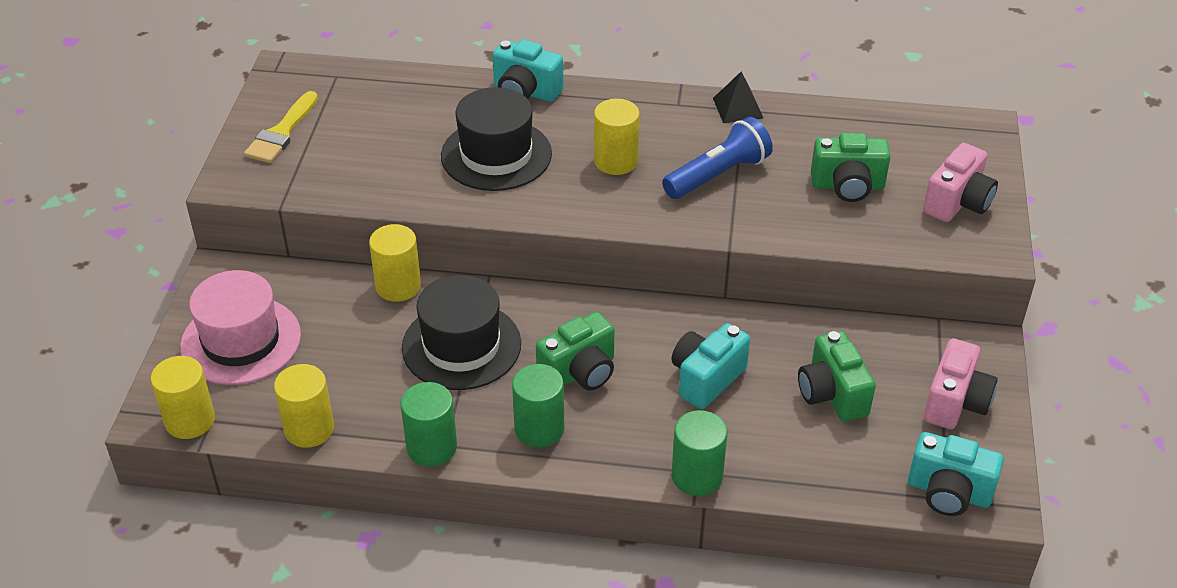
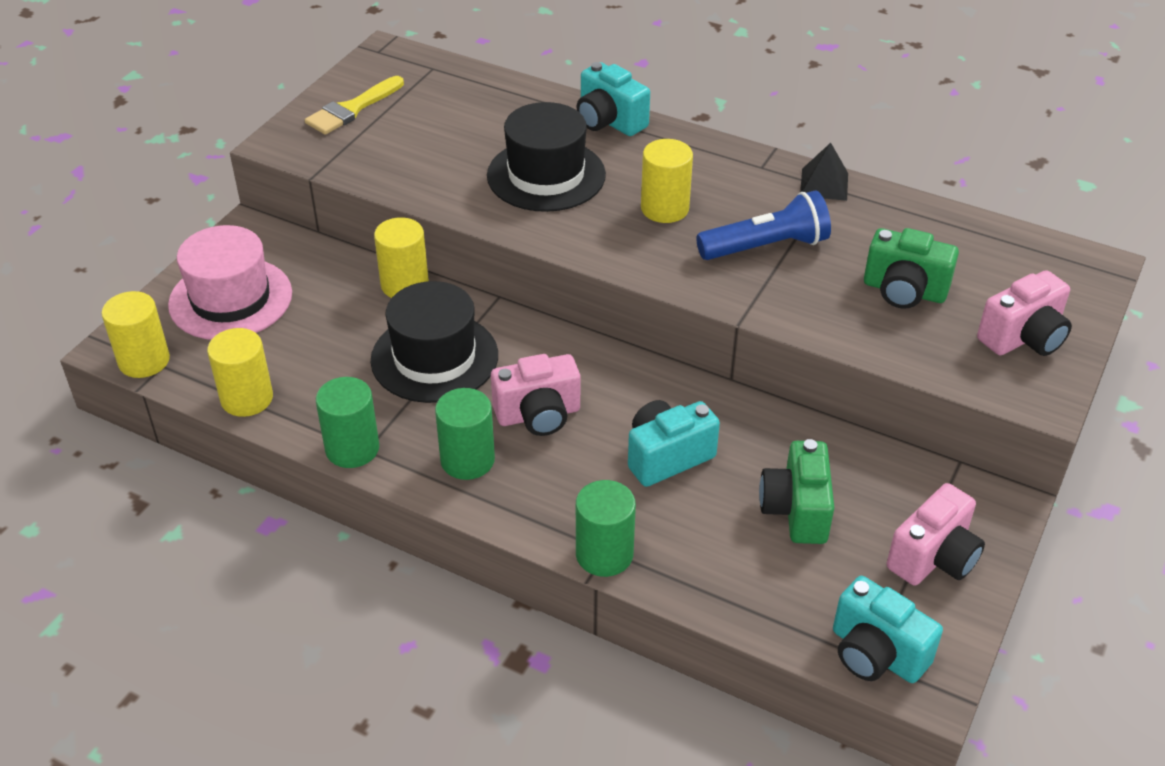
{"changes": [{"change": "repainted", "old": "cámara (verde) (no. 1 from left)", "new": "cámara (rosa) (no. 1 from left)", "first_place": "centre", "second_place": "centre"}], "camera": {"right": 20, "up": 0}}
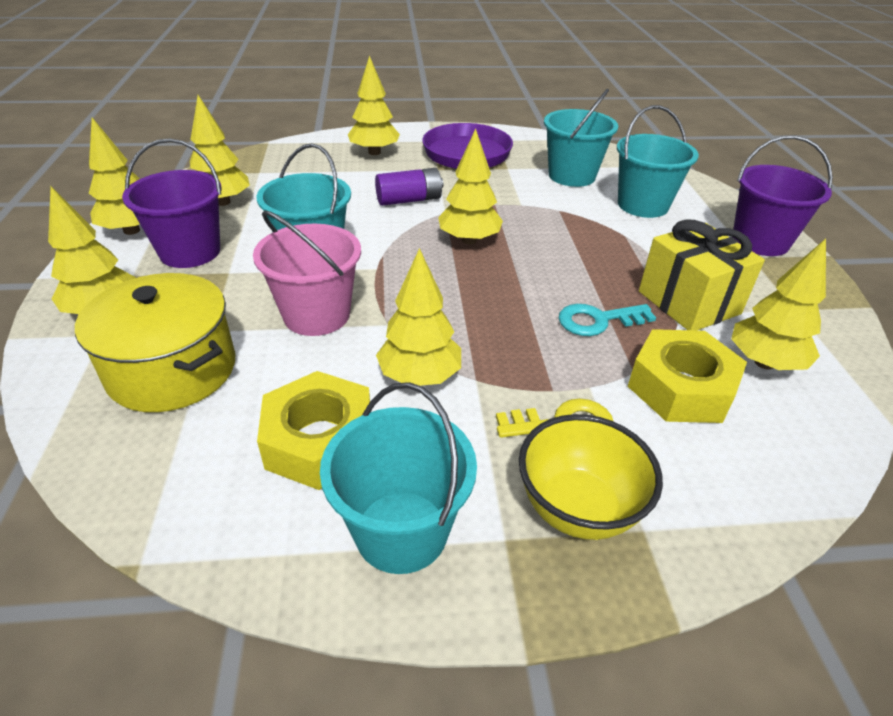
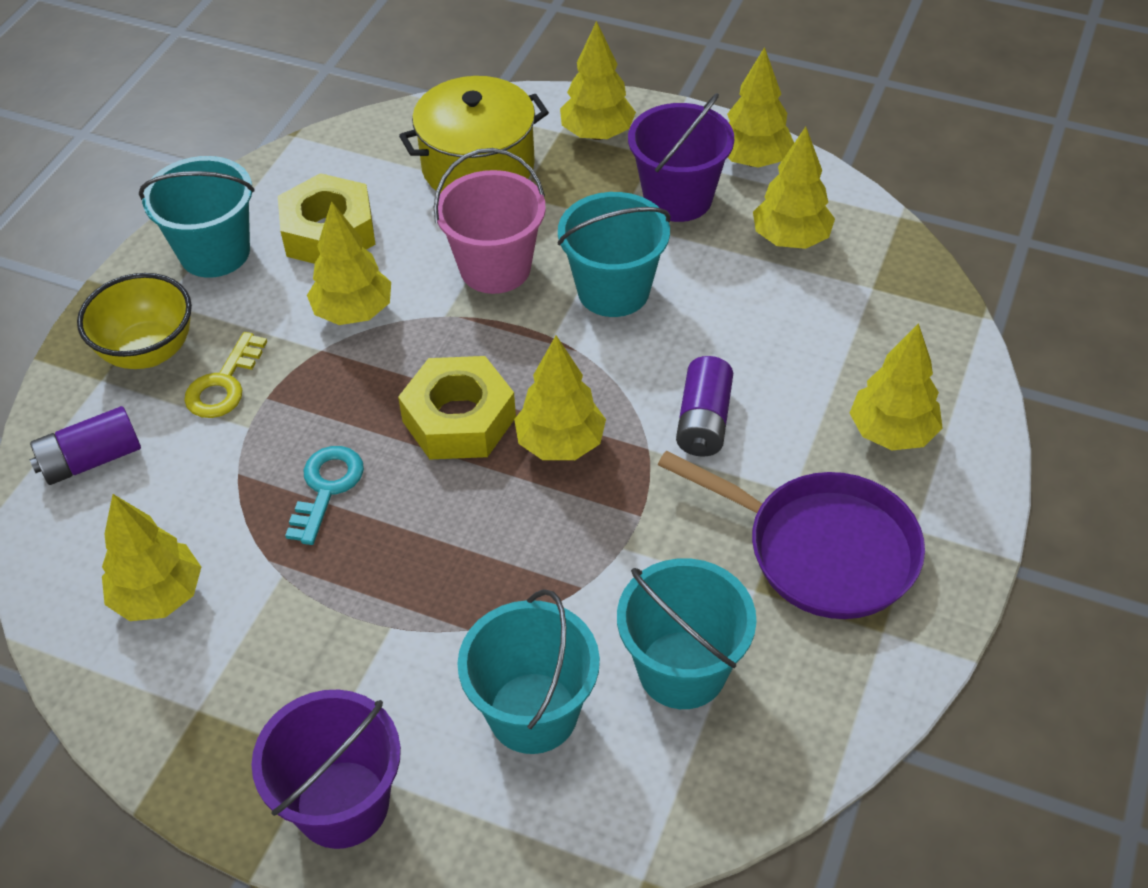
{"changes": [{"change": "gone", "old": "regalo (amarillo)", "first_place": "middle right"}, {"change": "shifted", "old": "tuerca (amarillo) (no. 2 from left)", "first_place": "middle right", "second_place": "centre"}, {"change": "new", "new": "pila (morado) (no. 1 from left)", "second_place": "middle left"}], "camera": {"right": 120, "up": 10}}
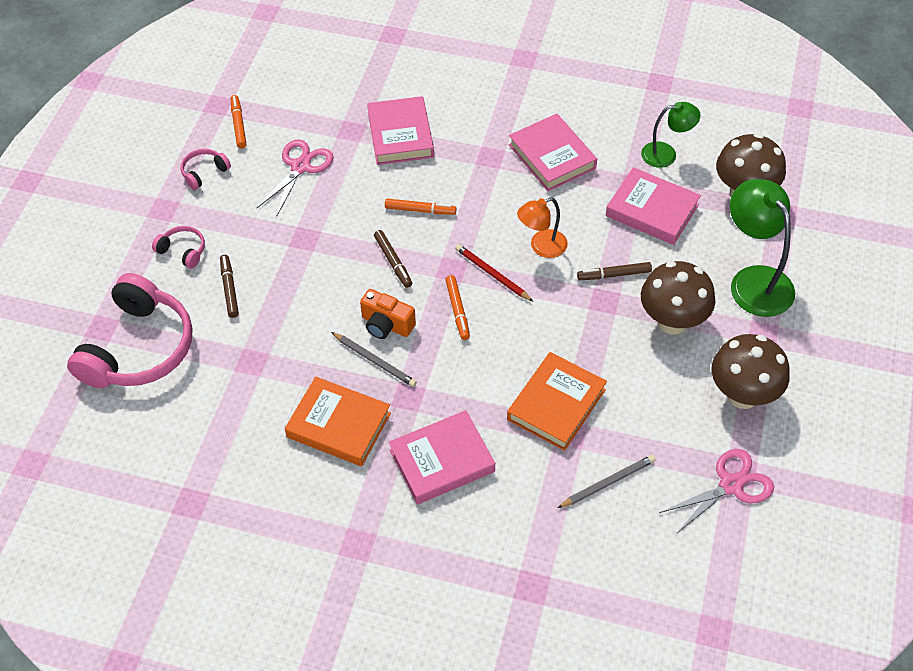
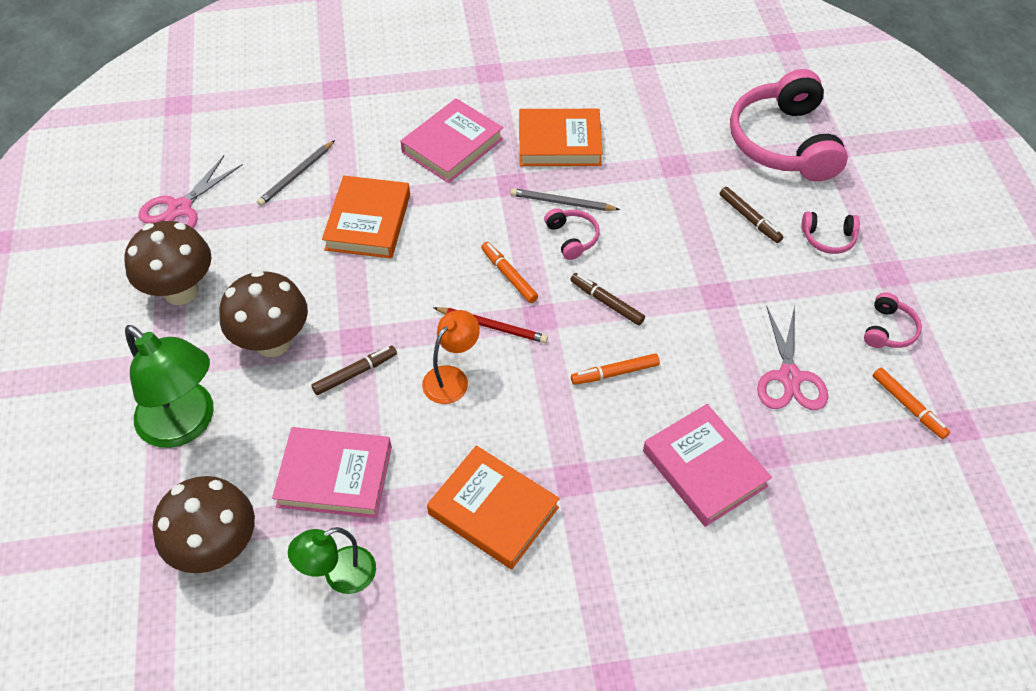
{"changes": [{"change": "repainted", "old": "libro (rosa) (no. 3 from left)", "new": "libro (naranja) (no. 2 from left)", "first_place": "top centre", "second_place": "bottom centre"}, {"change": "swapped", "old": "cámara (naranja)", "new": "auriculares (rosa) (no. 1 from left)", "first_place": "centre", "second_place": "centre"}], "camera": {"right": 155, "up": 0}}
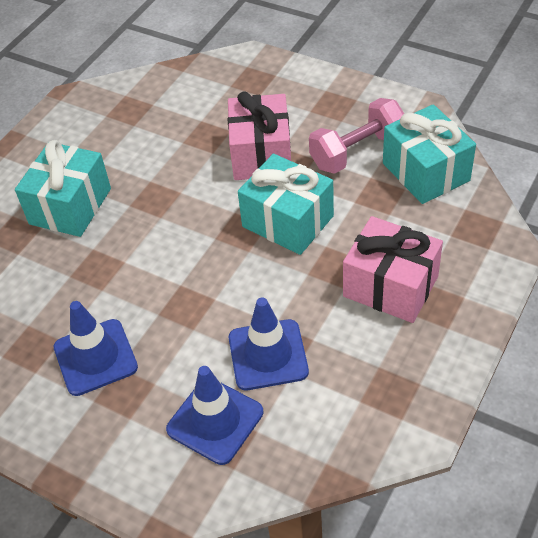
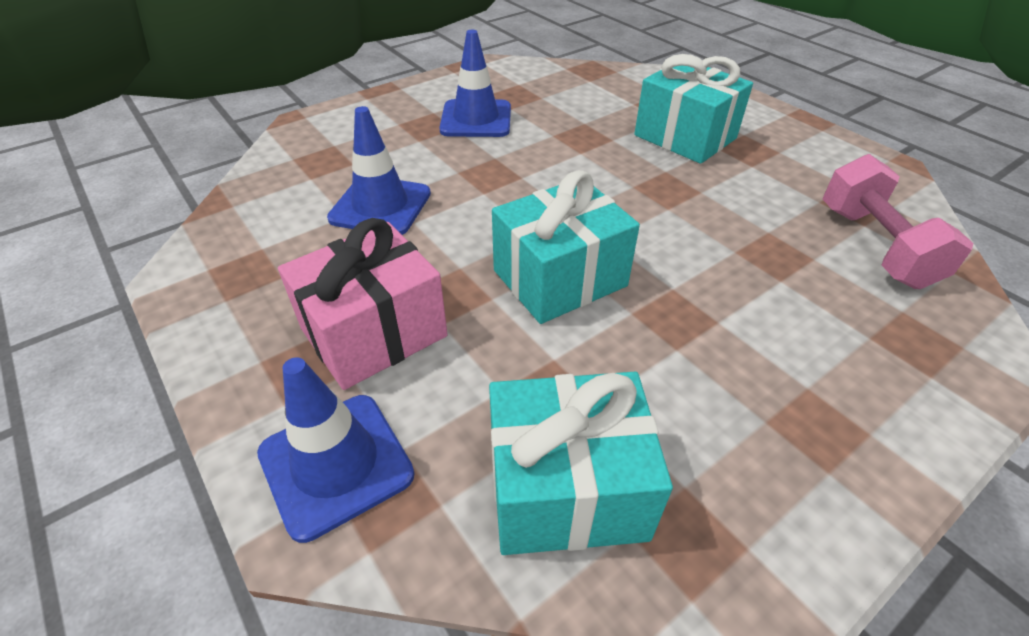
{"changes": [{"change": "gone", "old": "regalo (rosa) (no. 1 from left)", "first_place": "top centre"}, {"change": "shifted", "old": "mancuerna (rosa)", "first_place": "top centre", "second_place": "middle right"}, {"change": "shifted", "old": "cono de tráfico (azul) (no. 2 from left in the first image)", "new": "cono de tráfico (azul) (no. 1 from left)", "first_place": "bottom centre", "second_place": "bottom left"}], "camera": {"right": 110, "up": -5}}
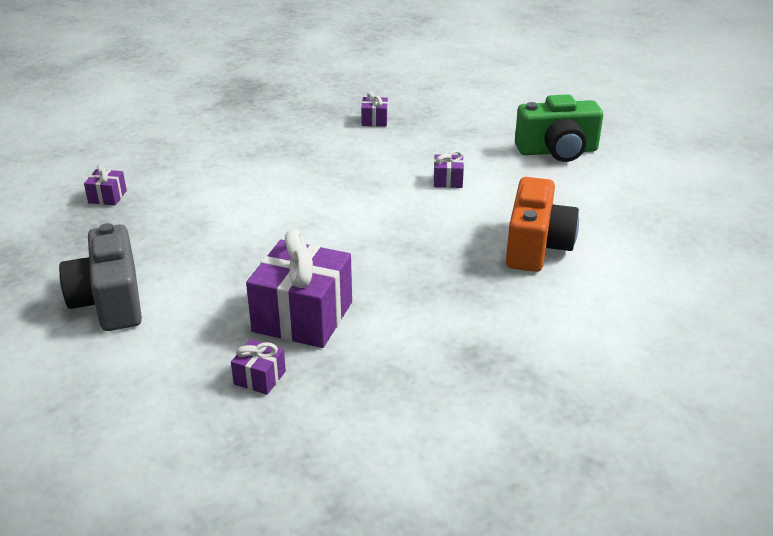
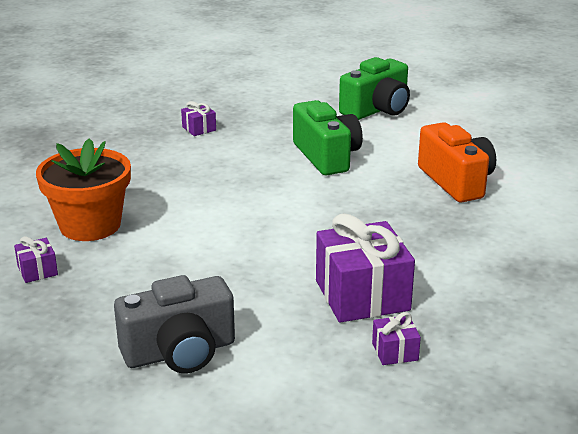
{"changes": [{"change": "swapped", "old": "regalo (morado) (no. 5 from left)", "new": "cámara (verde) (no. 1 from left)", "first_place": "top centre", "second_place": "top centre"}, {"change": "rotated", "old": "cámara (gris)", "first_place": "middle left", "second_place": "bottom left", "degrees": -60}, {"change": "new", "new": "maceta (naranja)", "second_place": "middle left"}], "camera": {"right": -35, "up": -5}}
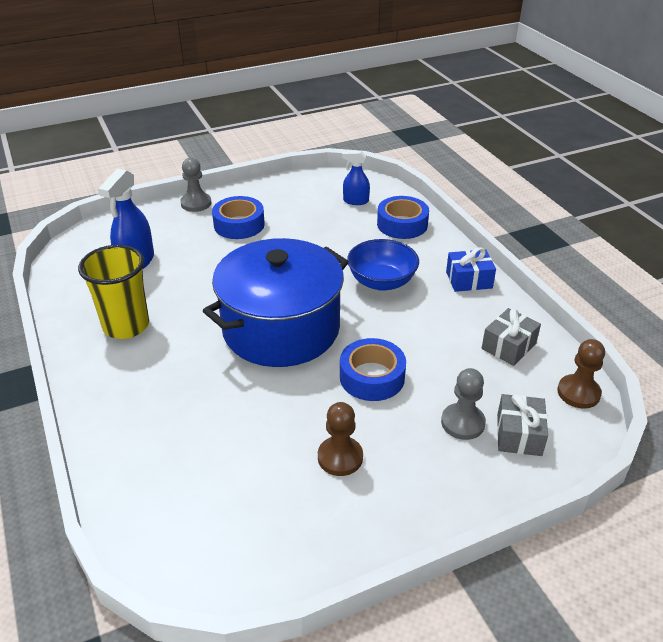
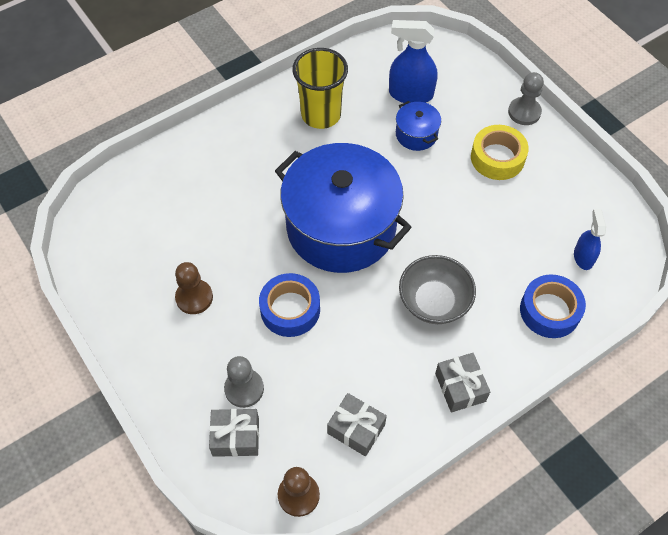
{"changes": [{"change": "repainted", "old": "cinta adhesiva (azul) (no. 1 from left)", "new": "cinta adhesiva (amarillo)", "first_place": "centre", "second_place": "top right"}, {"change": "repainted", "old": "cuenco (azul)", "new": "cuenco (gris)", "first_place": "centre", "second_place": "centre"}, {"change": "repainted", "old": "regalo (azul)", "new": "regalo (gris) (no. 3 from left)", "first_place": "middle right", "second_place": "bottom right"}, {"change": "new", "new": "olla (azul) (no. 2 from left)", "second_place": "top centre"}], "camera": {"right": 80, "up": 20}}
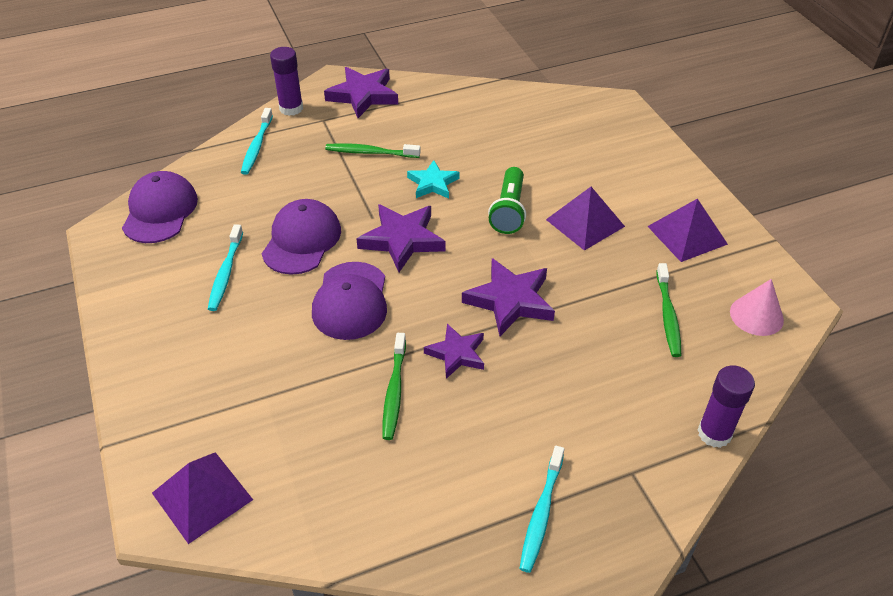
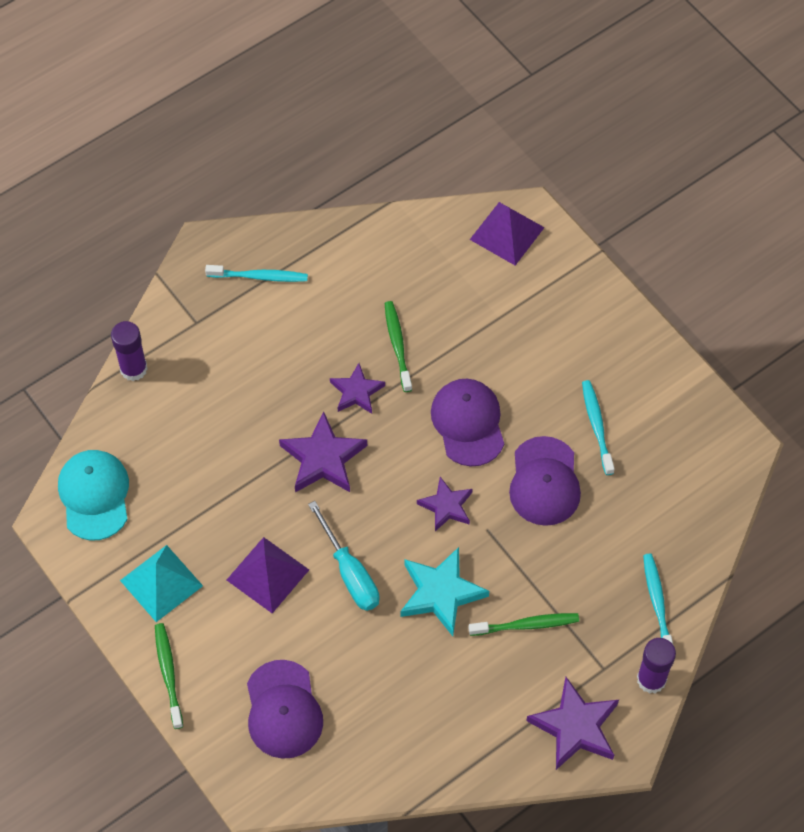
{"changes": [{"change": "scaled", "old": "estrella (turquesa)", "first_place": "top centre", "second_place": "bottom centre", "factor": 1.56}, {"change": "swapped", "old": "lámpara de mano (verde)", "new": "destornillador (turquesa)", "first_place": "centre", "second_place": "bottom centre"}, {"change": "shifted", "old": "gorra (morado) (no. 1 from left)", "first_place": "middle left", "second_place": "bottom centre"}, {"change": "repainted", "old": "pirámide (morado) (no. 3 from left)", "new": "pirámide (turquesa)", "first_place": "middle right", "second_place": "bottom left"}, {"change": "scaled", "old": "estrella (morado) (no. 2 from left in the first image)", "first_place": "centre", "second_place": "centre", "factor": 0.64}, {"change": "shifted", "old": "cepillo de dientes (verde) (no. 3 from left in the first image)", "new": "cepillo de dientes (verde) (no. 1 from left)", "first_place": "middle right", "second_place": "bottom left"}, {"change": "swapped", "old": "cono (rosa)", "new": "gorra (turquesa)", "first_place": "middle right", "second_place": "middle left"}, {"change": "rotated", "old": "cepillo de dientes (turquesa) (no. 3 from left in the first image)", "first_place": "bottom centre", "second_place": "top left", "degrees": 90}], "camera": {"right": 165, "up": 15}}
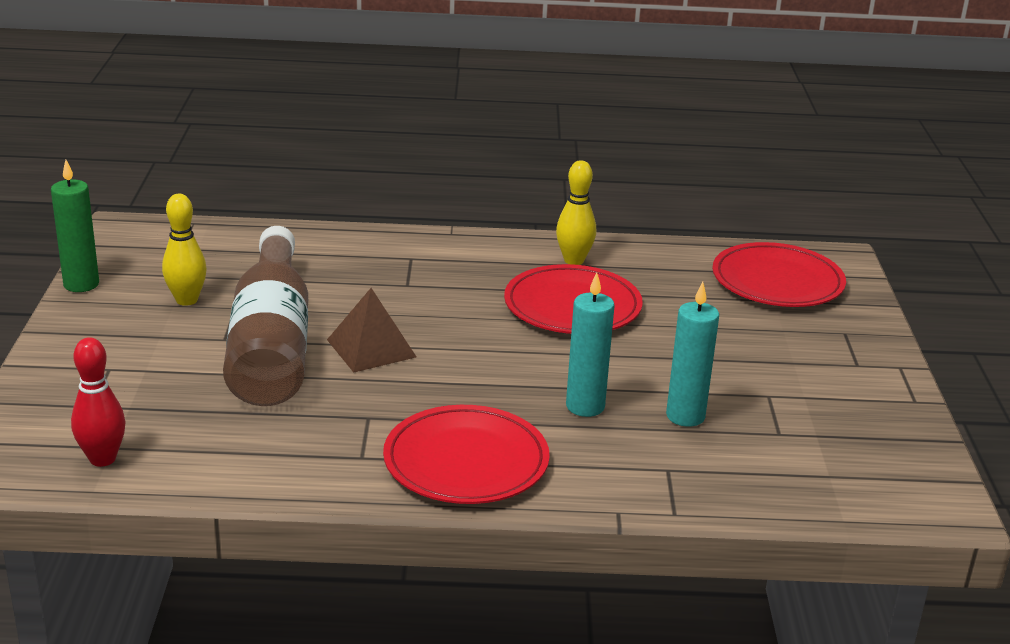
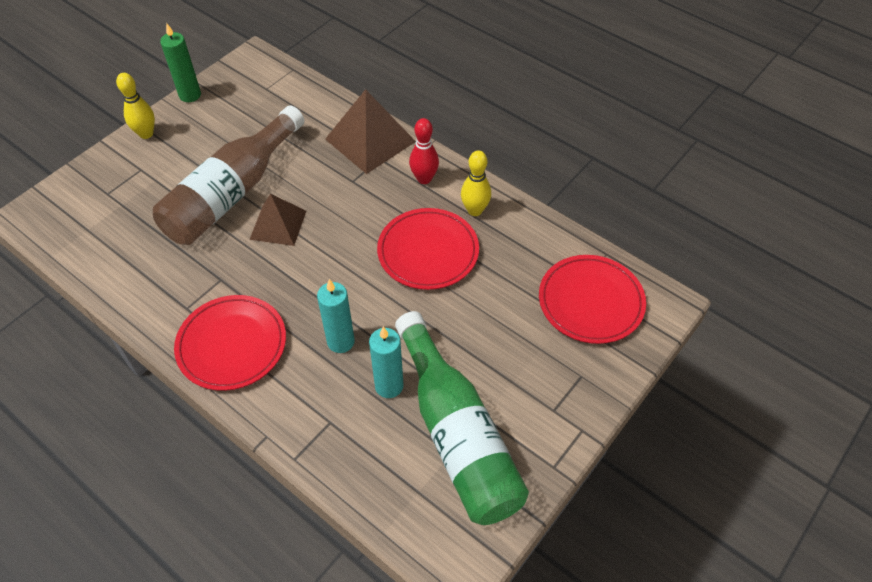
{"changes": [{"change": "shifted", "old": "bolo (amarillo) (no. 1 from left)", "first_place": "middle left", "second_place": "top left"}, {"change": "shifted", "old": "bolo (rojo)", "first_place": "middle left", "second_place": "top centre"}, {"change": "new", "new": "pirámide (marrón) (no. 2 from left)", "second_place": "top centre"}, {"change": "new", "new": "botella (verde)", "second_place": "bottom centre"}], "camera": {"right": 40, "up": 25}}
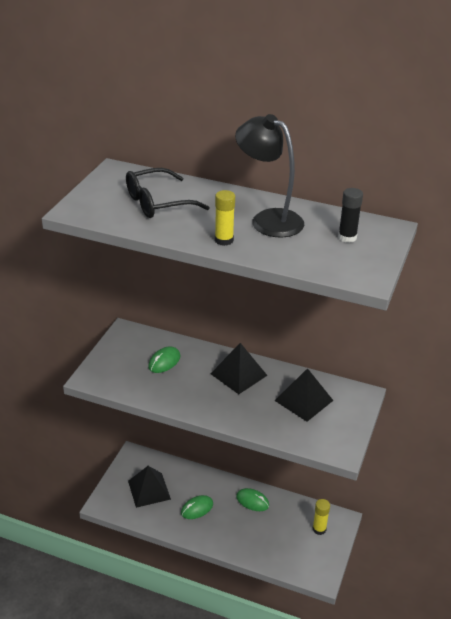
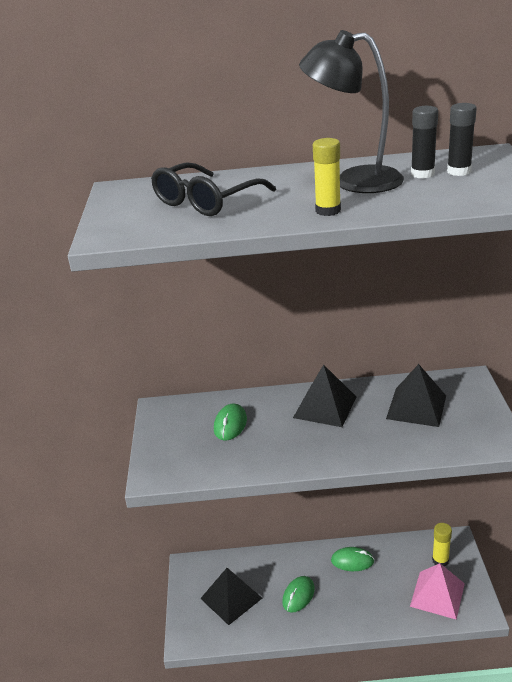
{"changes": [{"change": "new", "new": "barra de pegamento (negro) (no. 1 from left)", "second_place": "top right"}, {"change": "new", "new": "pirámide (rosa)", "second_place": "bottom right"}], "camera": {"right": -20, "up": -5}}
